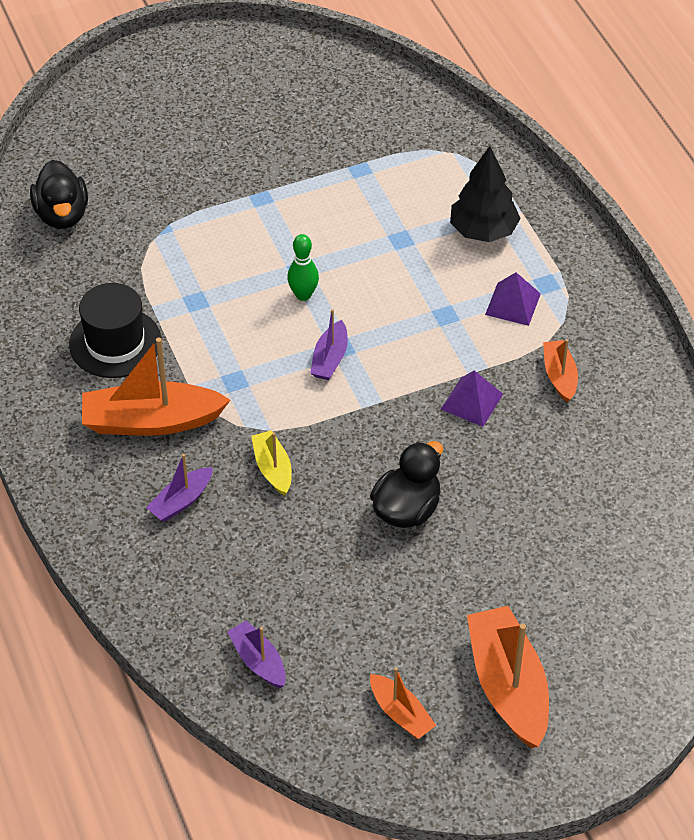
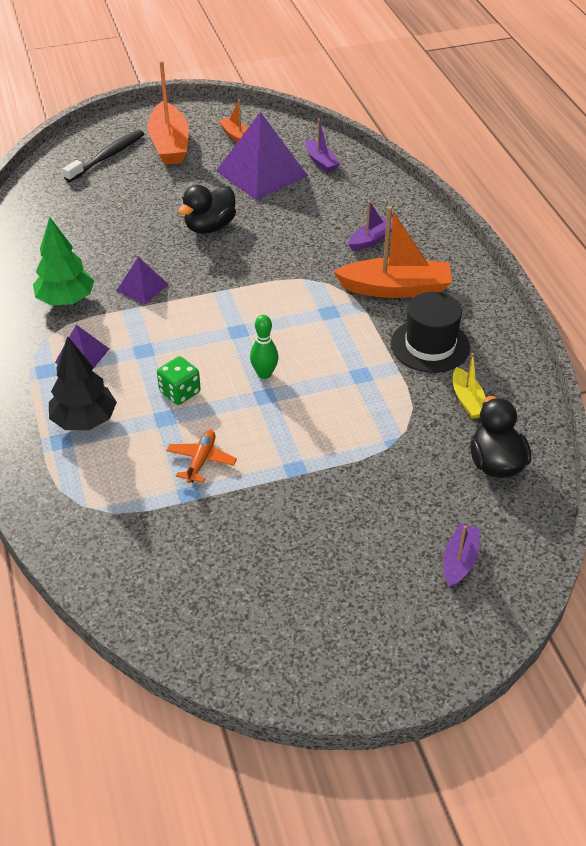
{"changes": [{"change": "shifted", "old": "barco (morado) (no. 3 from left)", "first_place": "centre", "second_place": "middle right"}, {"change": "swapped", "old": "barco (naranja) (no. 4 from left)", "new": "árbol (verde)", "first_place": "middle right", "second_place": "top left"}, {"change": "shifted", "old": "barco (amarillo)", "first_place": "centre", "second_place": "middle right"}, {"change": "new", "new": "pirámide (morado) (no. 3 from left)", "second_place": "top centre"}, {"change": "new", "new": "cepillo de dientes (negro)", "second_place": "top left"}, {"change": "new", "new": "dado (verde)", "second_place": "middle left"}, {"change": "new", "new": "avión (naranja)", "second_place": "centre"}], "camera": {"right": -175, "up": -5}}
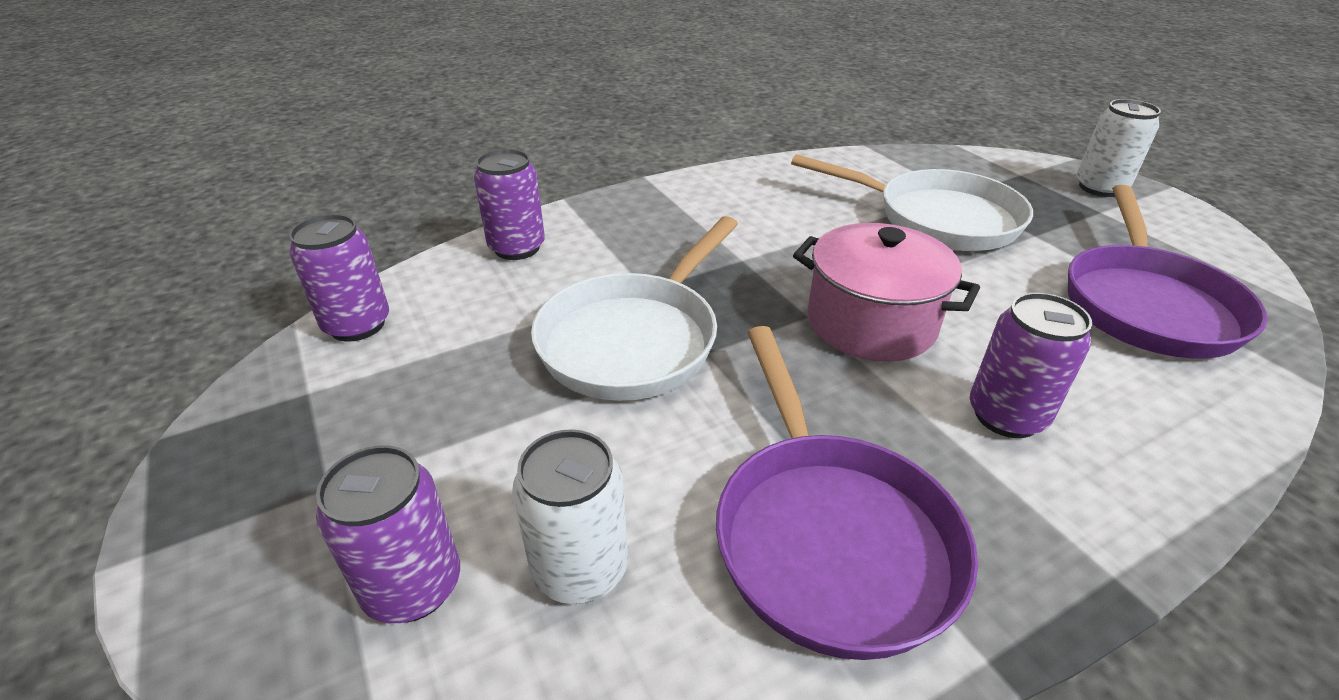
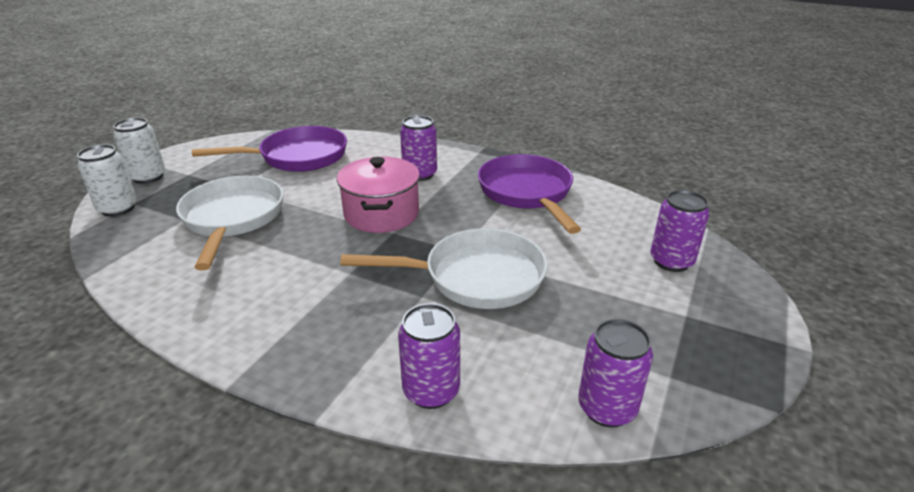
{"changes": [{"change": "rotated", "old": "sartén (morado) (no. 1 from left in the first image)", "first_place": "bottom centre", "second_place": "centre", "degrees": -60}, {"change": "shifted", "old": "lata (blanco) (no. 1 from left)", "first_place": "bottom centre", "second_place": "middle left"}], "camera": {"right": -125, "up": -5}}
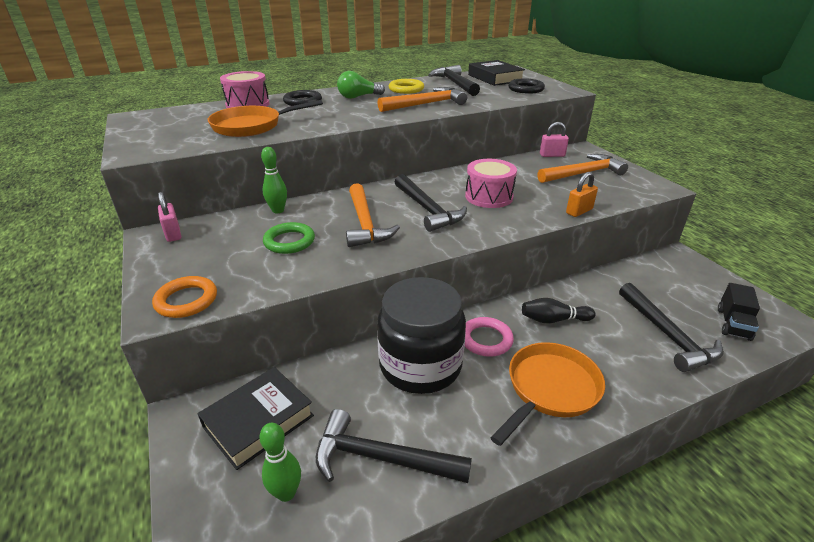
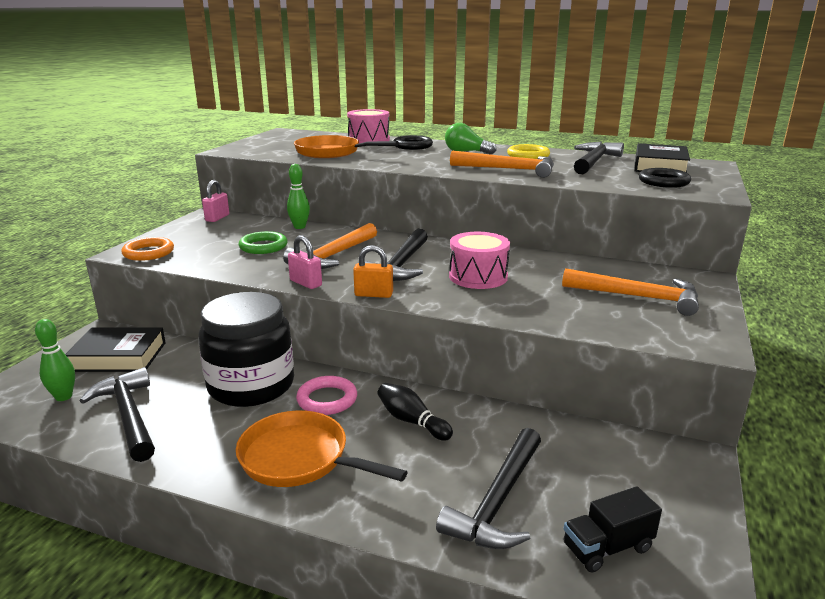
{"changes": [{"change": "shifted", "old": "candado (rosa) (no. 2 from left)", "first_place": "top right", "second_place": "centre"}, {"change": "shifted", "old": "candado (naranja)", "first_place": "middle right", "second_place": "centre"}, {"change": "rotated", "old": "sartén (naranja) (no. 2 from left in the first image)", "first_place": "bottom right", "second_place": "bottom centre", "degrees": -150}], "camera": {"right": 45, "up": -10}}
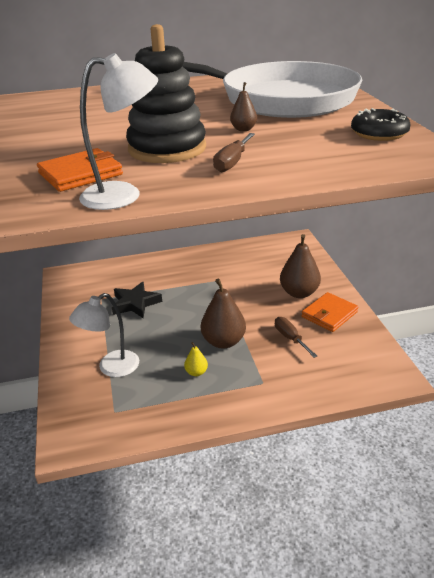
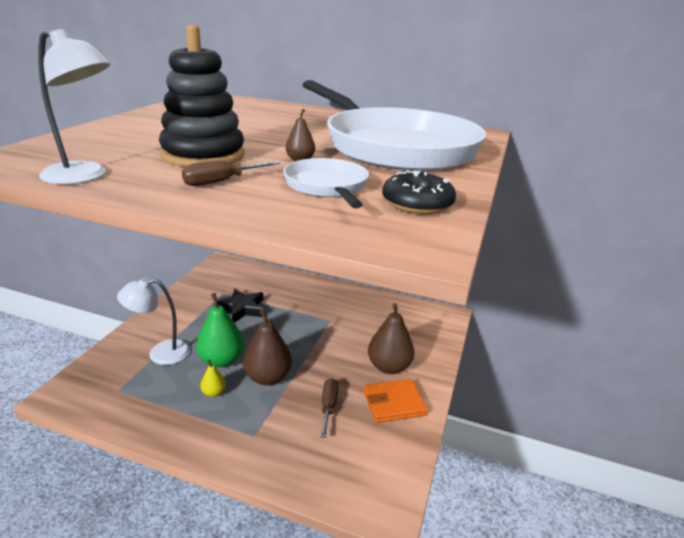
{"changes": [{"change": "gone", "old": "cartera (naranja) (no. 1 from left)", "first_place": "top left"}, {"change": "new", "new": "sartén (blanco) (no. 1 from left)", "second_place": "centre"}, {"change": "new", "new": "pera (verde)", "second_place": "middle left"}], "camera": {"right": 30, "up": -5}}
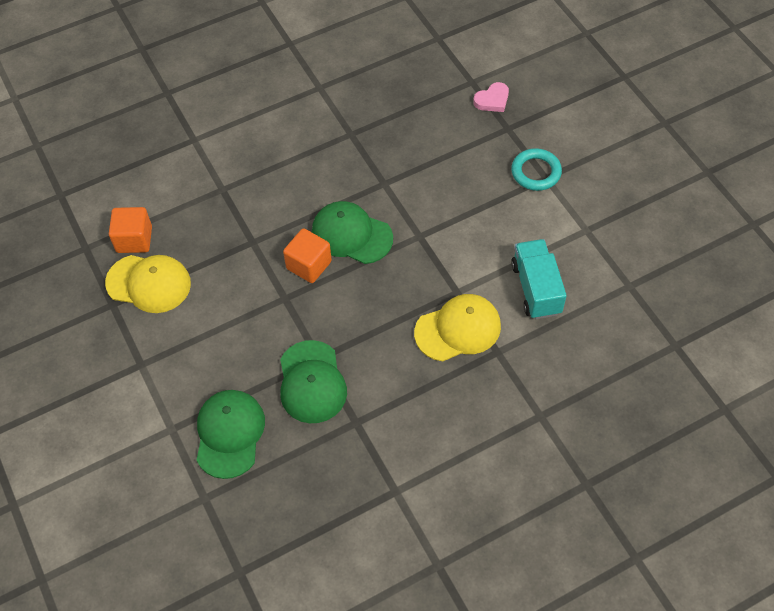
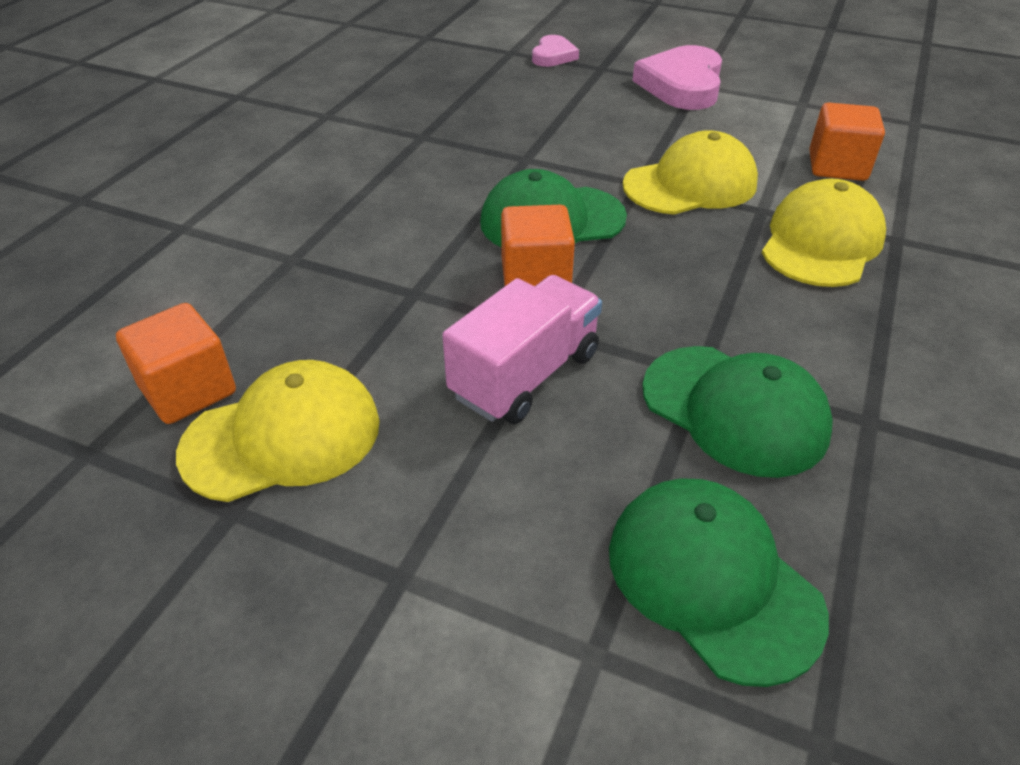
{"changes": [{"change": "swapped", "old": "anillo (turquesa)", "new": "corazón (rosa) (no. 2 from left)", "first_place": "top right", "second_place": "top centre"}, {"change": "swapped", "old": "camión (turquesa)", "new": "cubo (naranja) (no. 3 from left)", "first_place": "middle right", "second_place": "top right"}, {"change": "new", "new": "gorra (amarillo) (no. 2 from left)", "second_place": "top right"}, {"change": "new", "new": "camión (rosa)", "second_place": "centre"}], "camera": {"right": -40, "up": -15}}
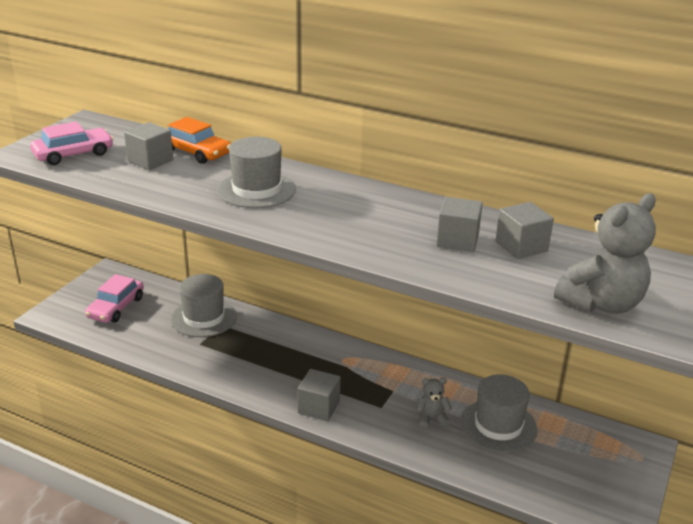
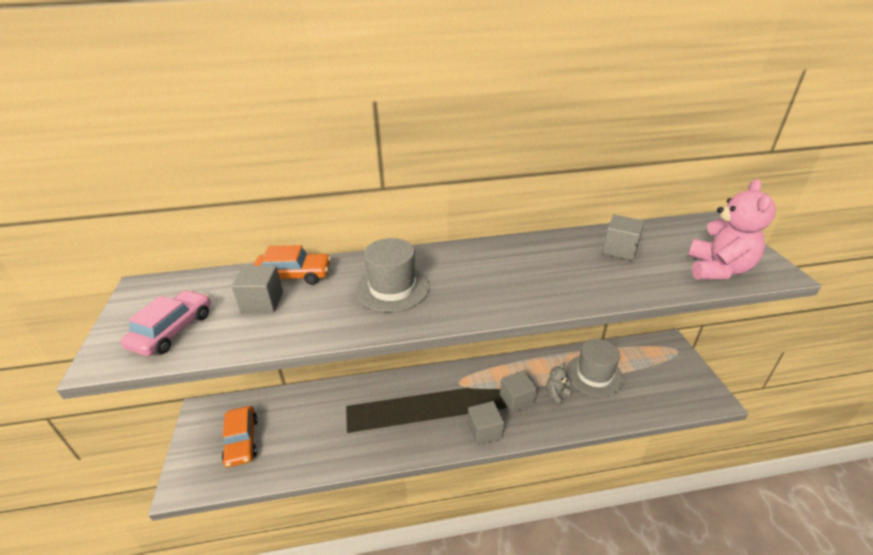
{"changes": [{"change": "repainted", "old": "osito (gris) (no. 2 from left)", "new": "osito (rosa)", "first_place": "middle right", "second_place": "middle right"}, {"change": "shifted", "old": "cubo (gris) (no. 3 from left)", "first_place": "centre", "second_place": "bottom centre"}, {"change": "repainted", "old": "coche (rosa) (no. 2 from left)", "new": "coche (naranja) (no. 1 from left)", "first_place": "middle left", "second_place": "bottom left"}, {"change": "gone", "old": "sombrero (gris) (no. 1 from left)", "first_place": "middle left"}], "camera": {"right": -35, "up": 5}}
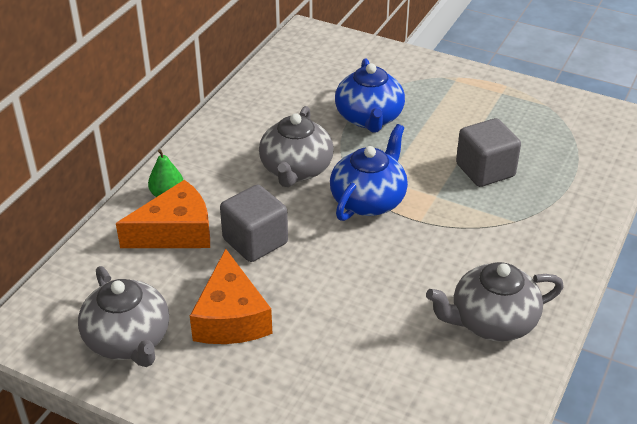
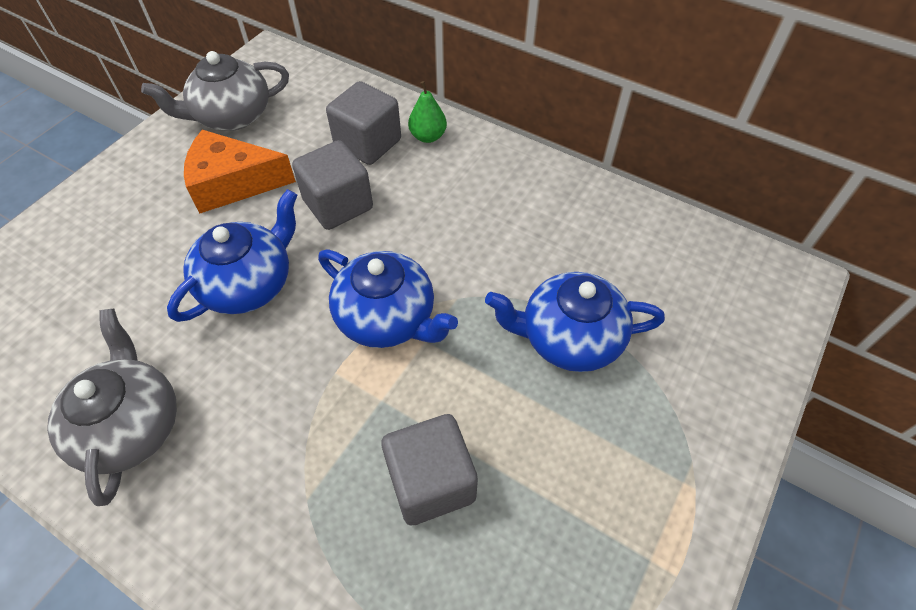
{"changes": [{"change": "gone", "old": "tetera (gris) (no. 2 from left)", "first_place": "centre"}, {"change": "swapped", "old": "queso (naranja) (no. 1 from left)", "new": "cubo (gris) (no. 2 from left)", "first_place": "middle left", "second_place": "top centre"}, {"change": "new", "new": "tetera (azul) (no. 1 from left)", "second_place": "middle left"}], "camera": {"right": 95, "up": 15}}
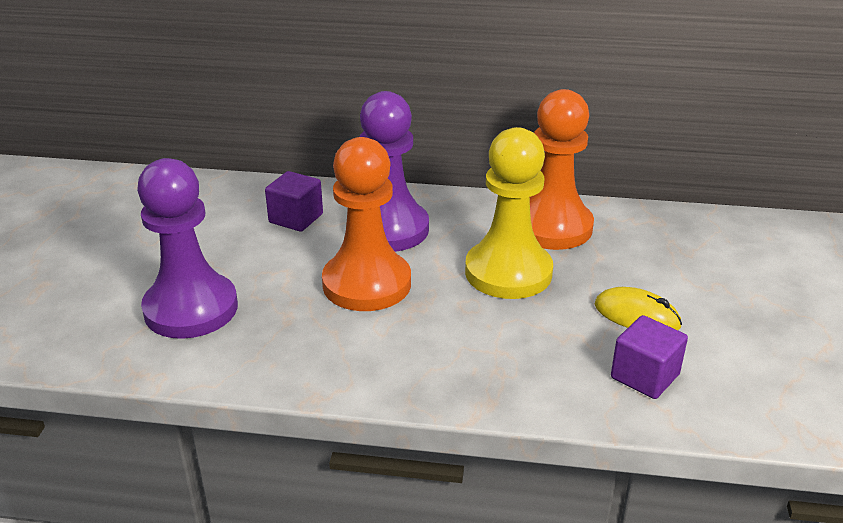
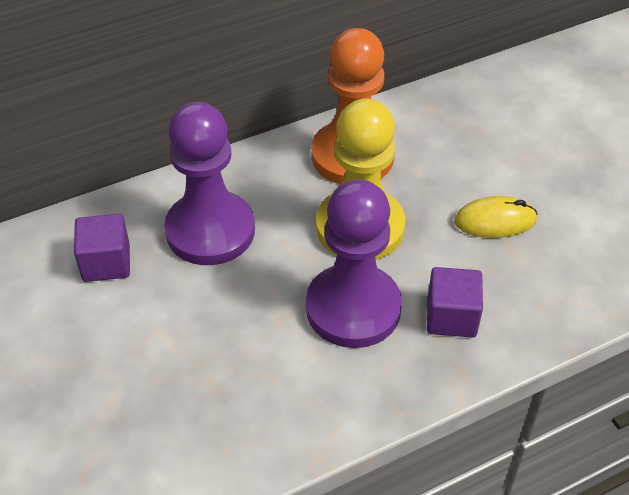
{"changes": [{"change": "gone", "old": "peón (naranja) (no. 1 from left)", "first_place": "centre"}, {"change": "shifted", "old": "peón (morado) (no. 1 from left in the first image)", "new": "peón (morado) (no. 2 from left)", "first_place": "middle left", "second_place": "centre"}, {"change": "shifted", "old": "cubo (morado) (no. 2 from left)", "first_place": "bottom right", "second_place": "middle right"}], "camera": {"right": -35, "up": 15}}
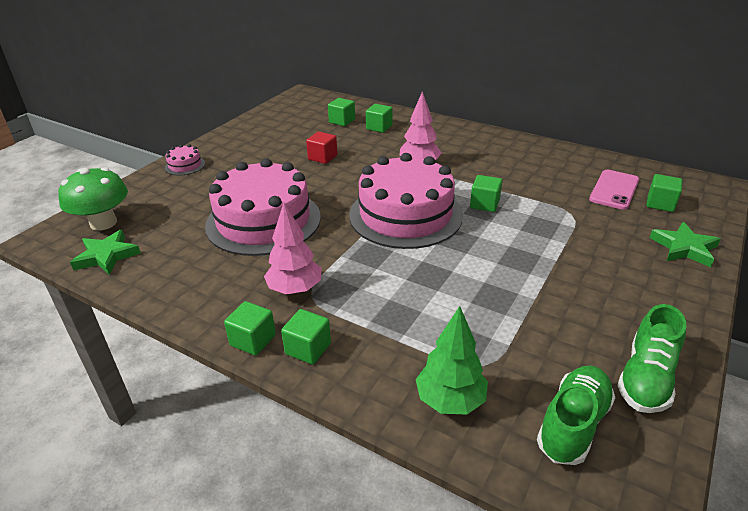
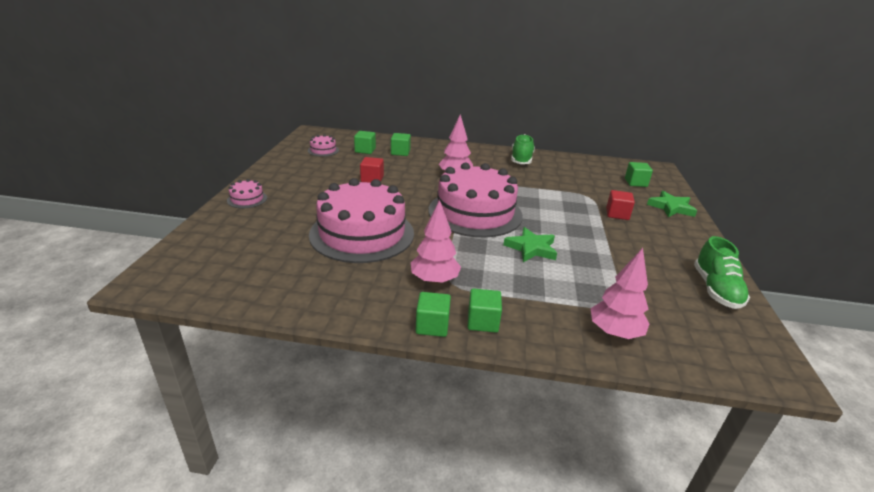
{"changes": [{"change": "gone", "old": "seta (verde)", "first_place": "middle left"}, {"change": "gone", "old": "móvil (rosa)", "first_place": "middle right"}, {"change": "gone", "old": "cubo (verde) (no. 5 from left)", "first_place": "centre"}, {"change": "shifted", "old": "estrella (verde) (no. 1 from left)", "first_place": "middle left", "second_place": "centre"}, {"change": "repainted", "old": "árbol (verde)", "new": "árbol (rosa) (no. 3 from left)", "first_place": "bottom centre", "second_place": "middle right"}, {"change": "shifted", "old": "zapato (verde) (no. 1 from left)", "first_place": "bottom right", "second_place": "top centre"}, {"change": "new", "new": "tarta (rosa) (no. 2 from left)", "second_place": "top centre"}, {"change": "new", "new": "cubo (rojo) (no. 2 from left)", "second_place": "middle right"}], "camera": {"right": -25, "up": -5}}
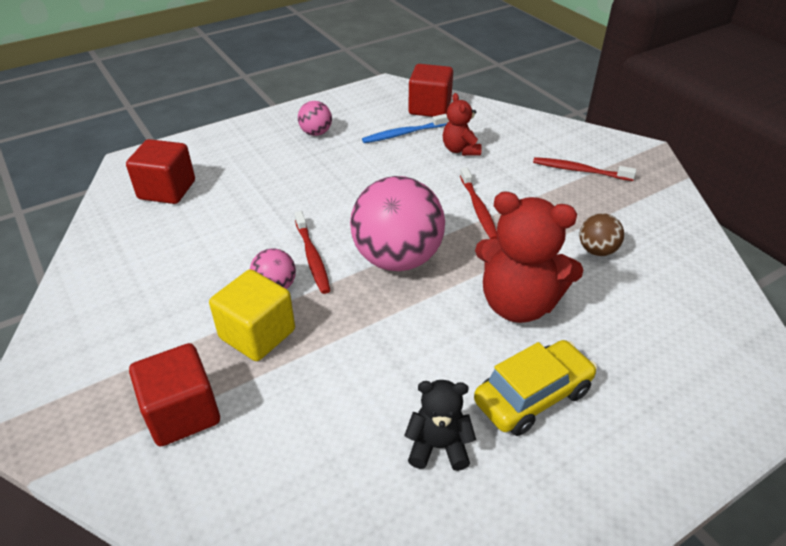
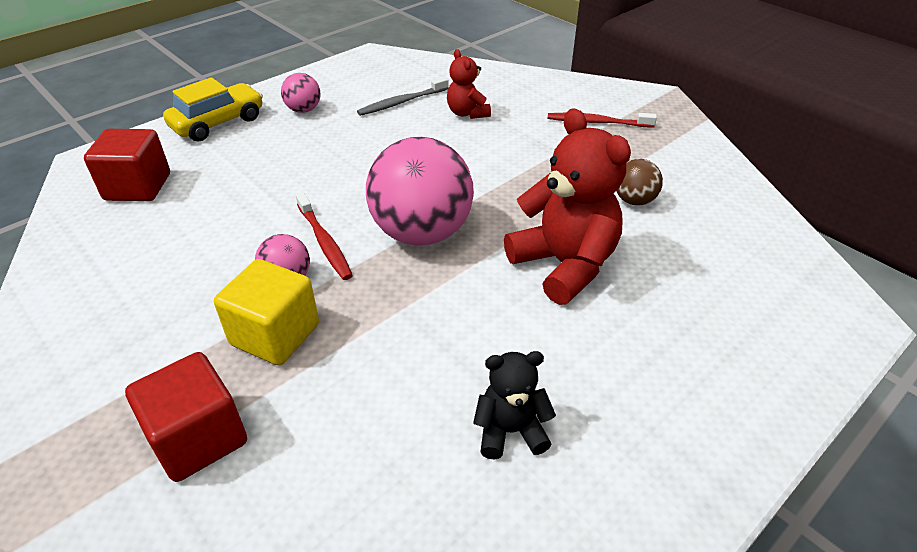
{"changes": [{"change": "gone", "old": "cubo (rojo) (no. 3 from left)", "first_place": "top centre"}, {"change": "repainted", "old": "cepillo de dientes (azul)", "new": "cepillo de dientes (gris)", "first_place": "top centre", "second_place": "top centre"}, {"change": "gone", "old": "cepillo de dientes (rojo) (no. 2 from left)", "first_place": "centre"}, {"change": "rotated", "old": "osito (rojo) (no. 2 from left)", "first_place": "middle right", "second_place": "centre", "degrees": -135}, {"change": "shifted", "old": "coche (amarillo)", "first_place": "bottom right", "second_place": "top left"}], "camera": {"right": -10, "up": 0}}
